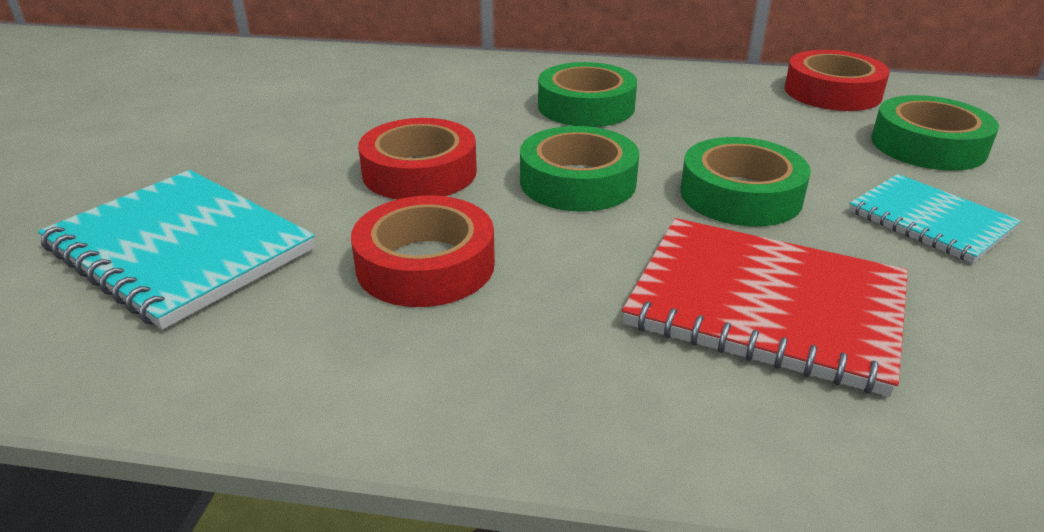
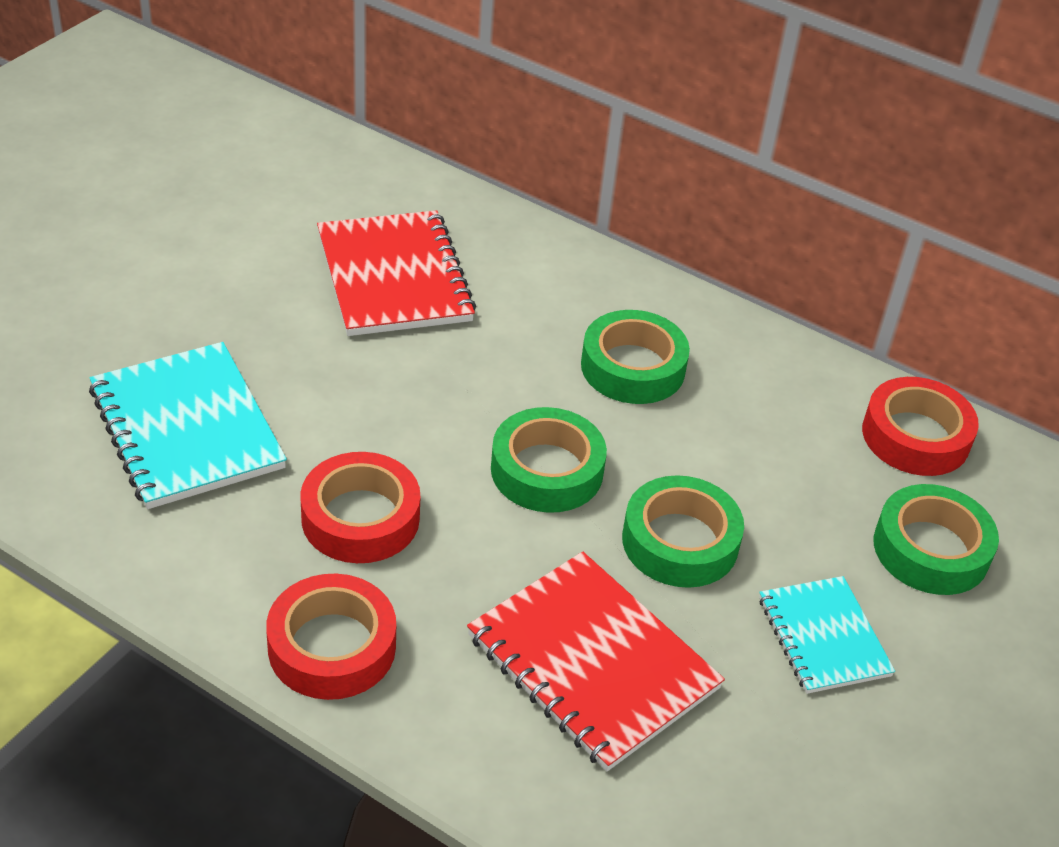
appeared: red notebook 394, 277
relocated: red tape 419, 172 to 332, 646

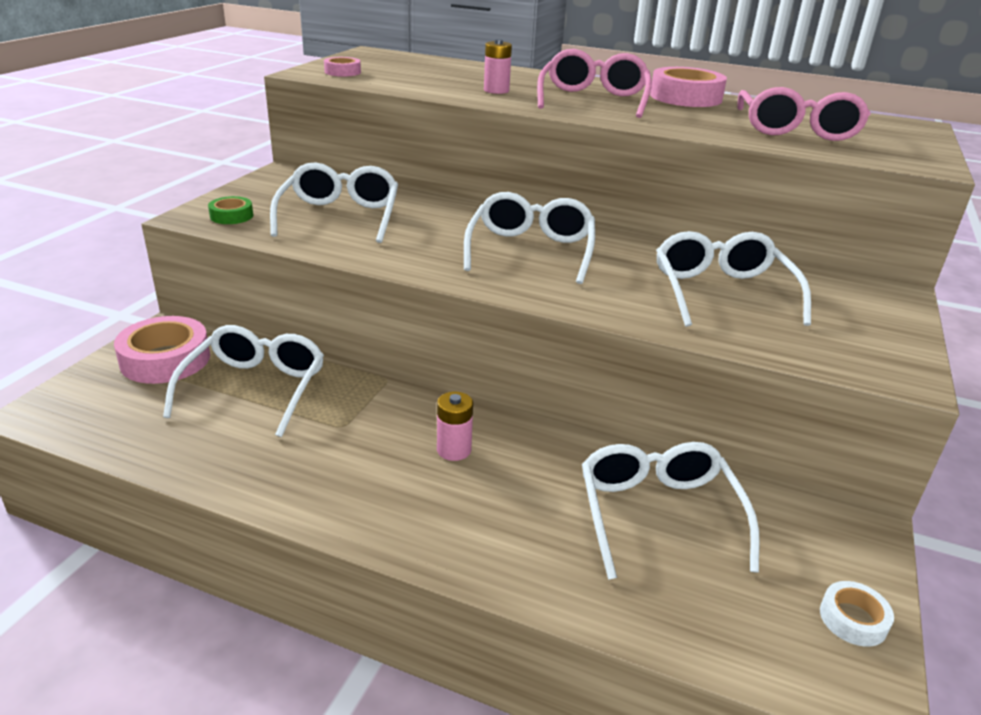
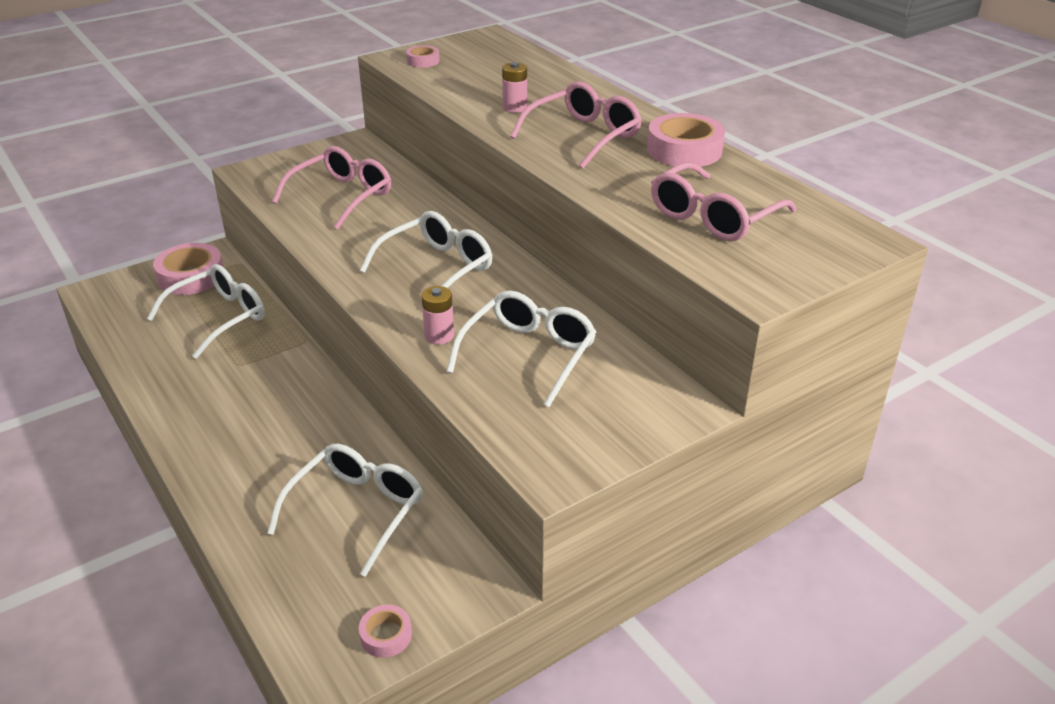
missing: green tape 231, 216
relocated: pink battery 454, 450 to 439, 336
colour: white glasses 339, 217 to pink glasses 341, 196; white tape 853, 619 to pink tape 386, 635

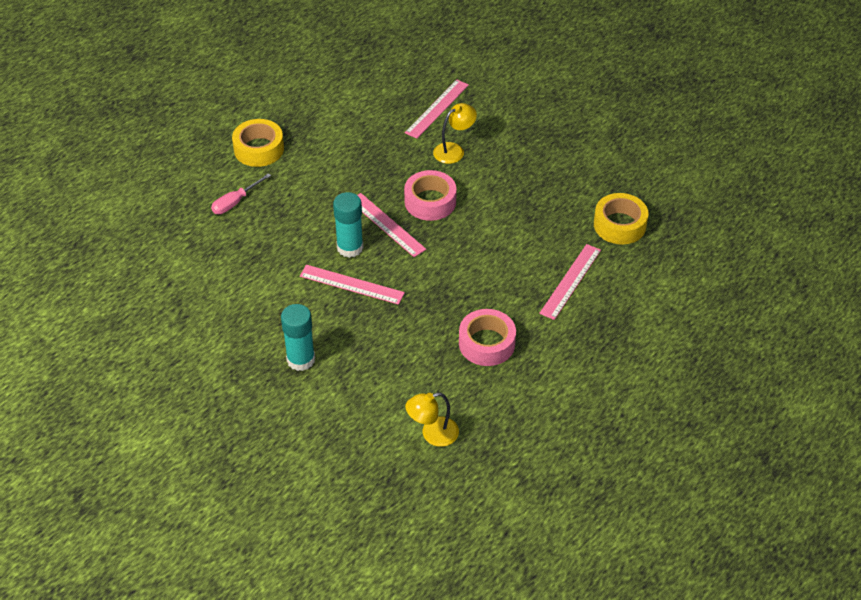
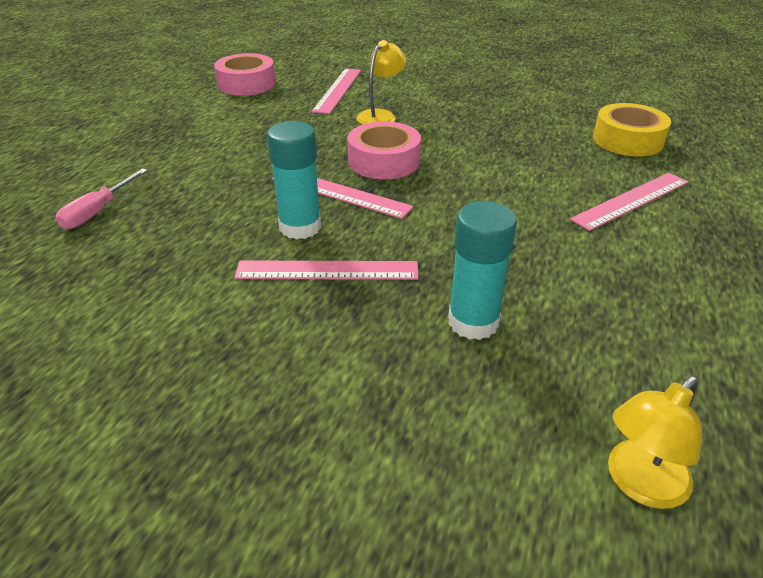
missing: yellow tape 259, 149
relocated: pink tape 487, 343 to 246, 84; turquoise glue stick 301, 359 to 473, 322
spun: pink ruler 570, 281 = 631, 200 45 degrees clockwise

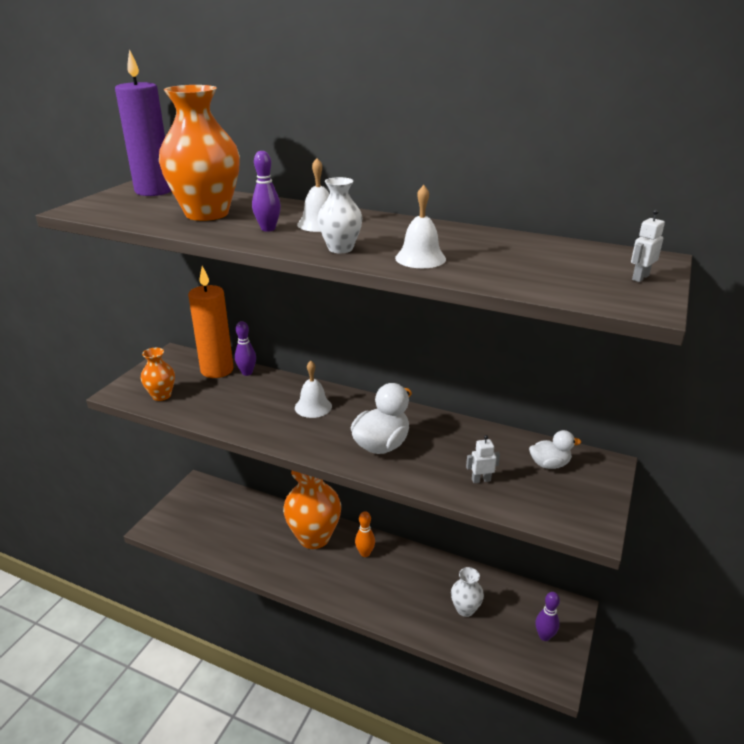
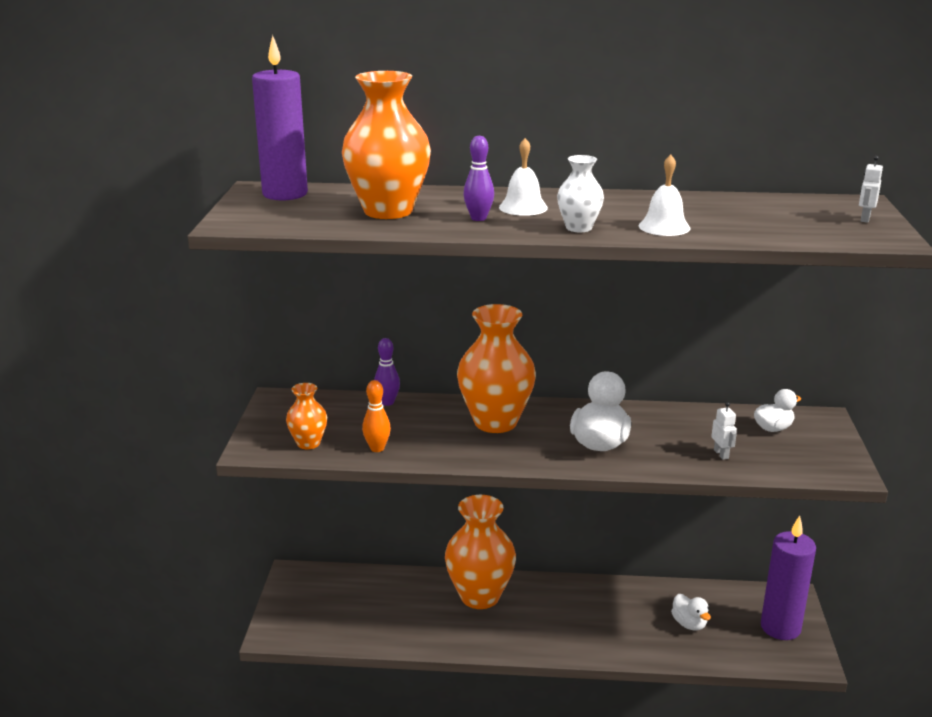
missing: orange candle 217, 370
relocated: orange bowling pin 365, 553 to 377, 448
exchanged: white bell 313, 406 to orange vase 495, 422; white vase 465, 609 to white duck 689, 624; purple bowling pin 544, 636 to purple candle 780, 627
spun: white robot 481, 480 = 721, 454 105 degrees clockwise

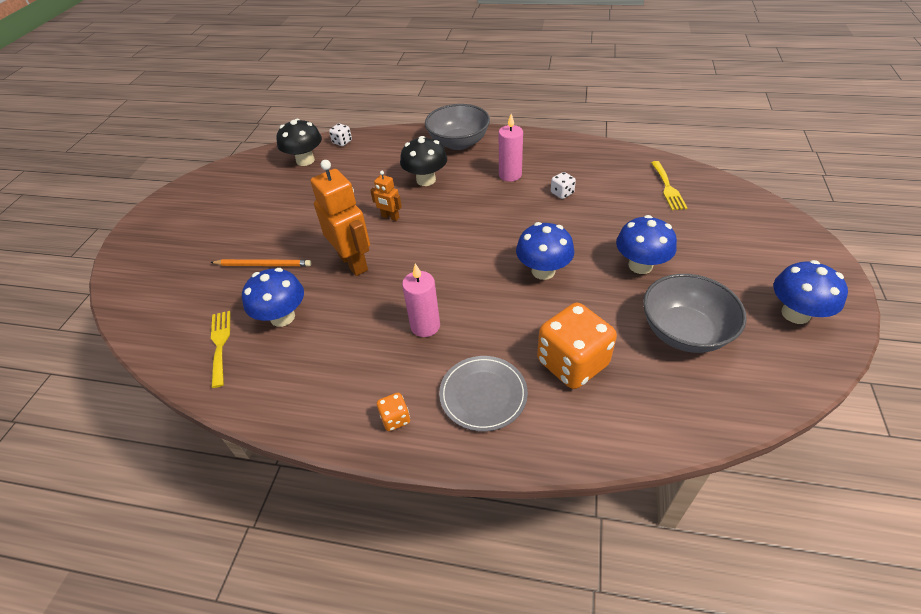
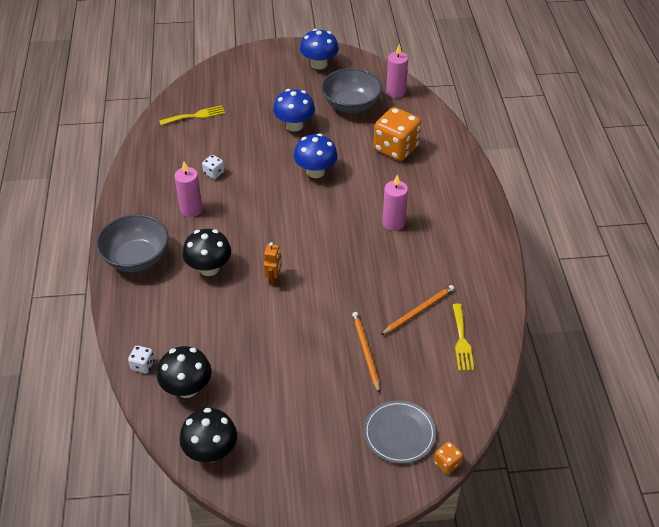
missing: orange robot 353, 263
appeared: black mushroom 211, 451; pink candle 395, 92
relocated: grey plate 483, 394 to 399, 433; orange dice 395, 419 to 447, 463
exchanged: blue mushroom 282, 317 to orange pencil 419, 311
spun: yellow fork 220, 344 = 461, 340 60 degrees counterclockwise

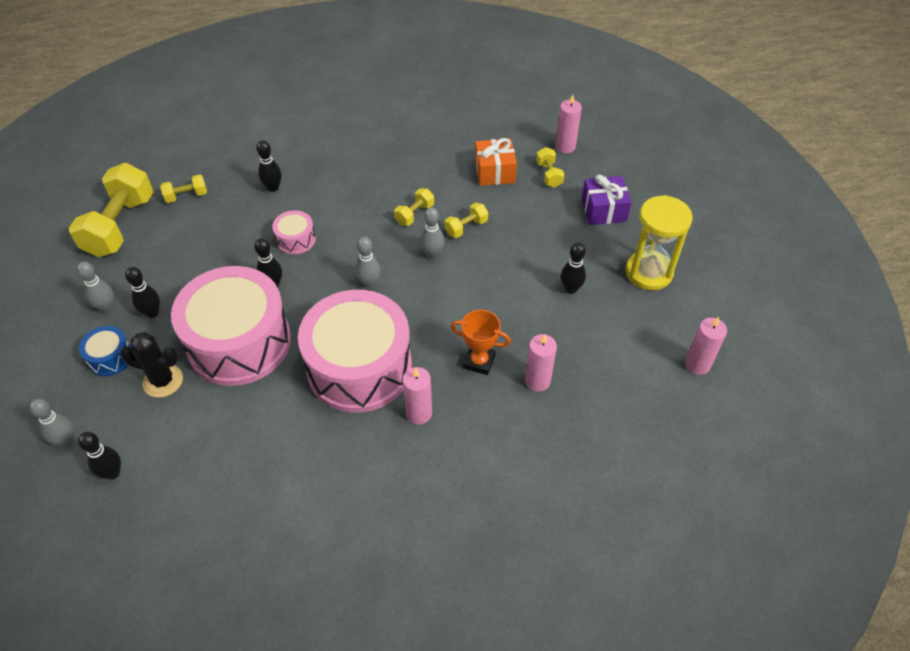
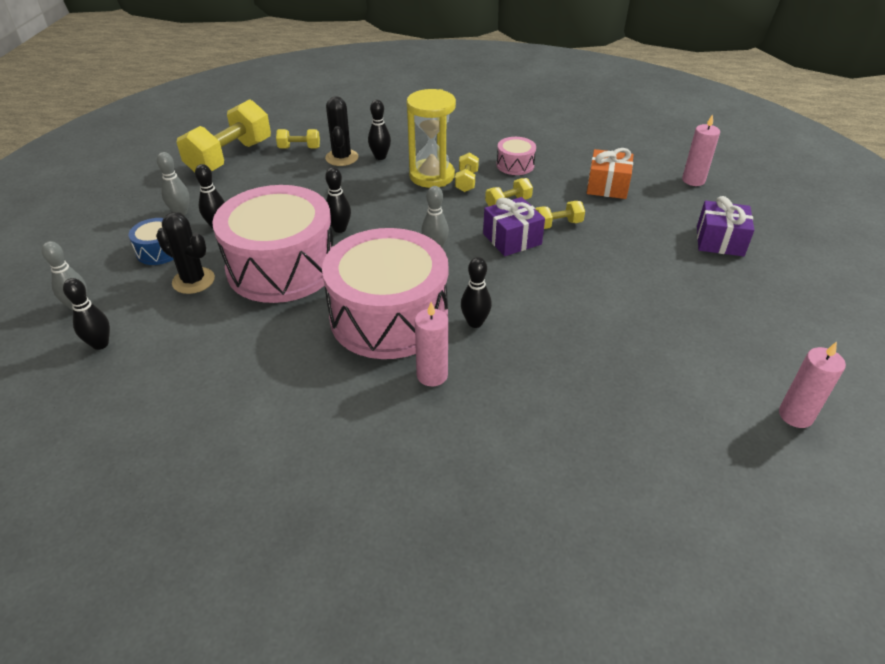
missing: orange trophy 479, 361; pink candle 537, 381
appeared: black cactus 342, 158
relocated: yellow hourglass 648, 272 to 432, 176; yellow dumbbell 548, 174 to 466, 181; black bowling pin 570, 289 to 475, 322; pink drum 296, 240 to 515, 165
exchanged: grey bowling pin 432, 254 to purple gift 512, 239

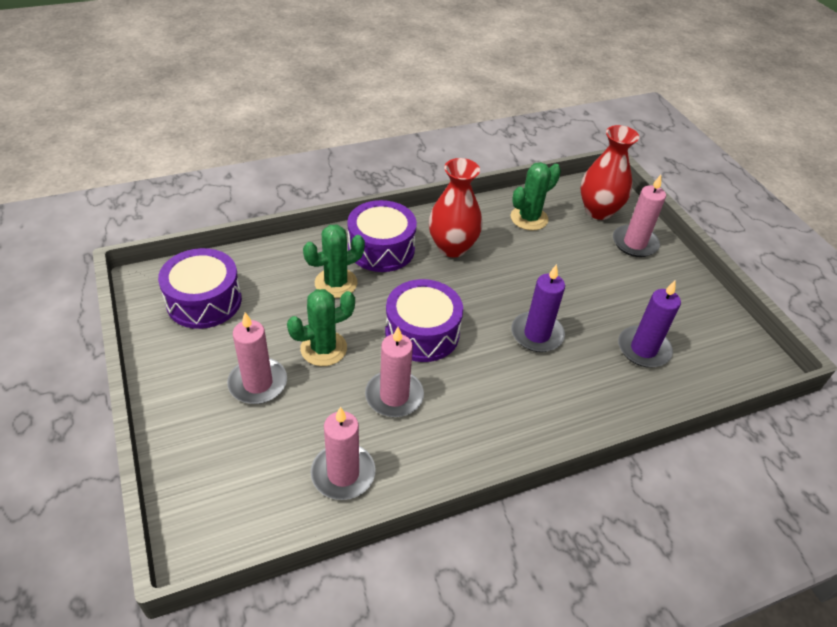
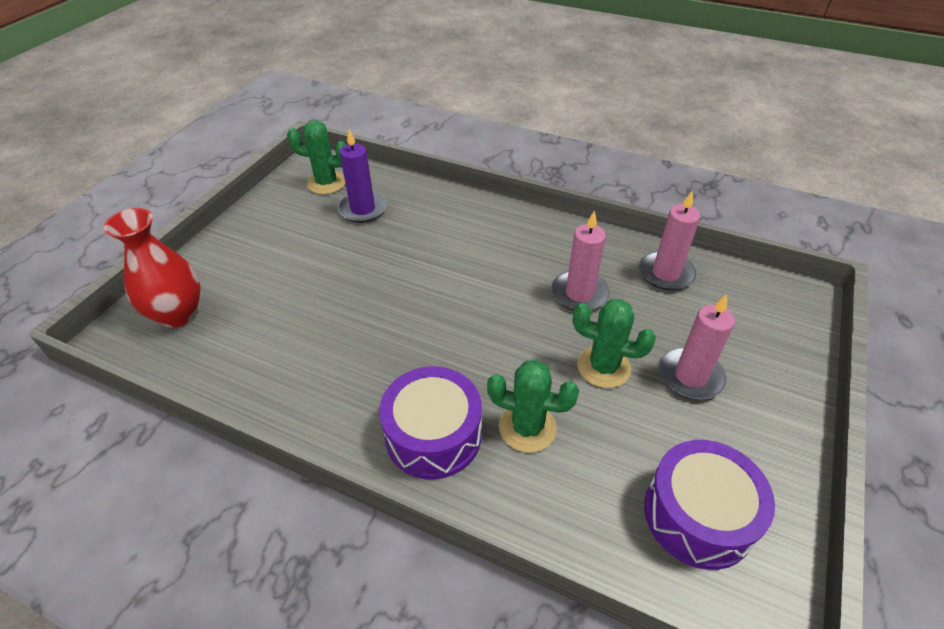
missing: purple drum 422, 333; red vase 452, 247; purple candle 537, 334; pink candle 634, 243
relocated: green cactus 529, 218 to 326, 183

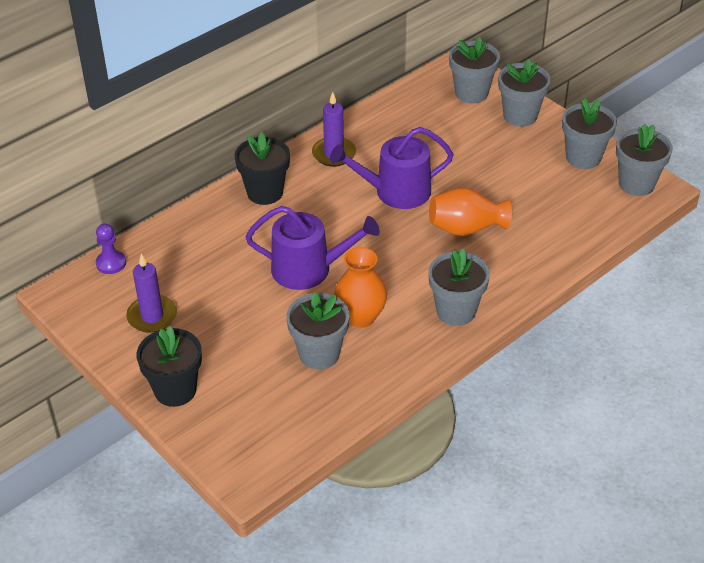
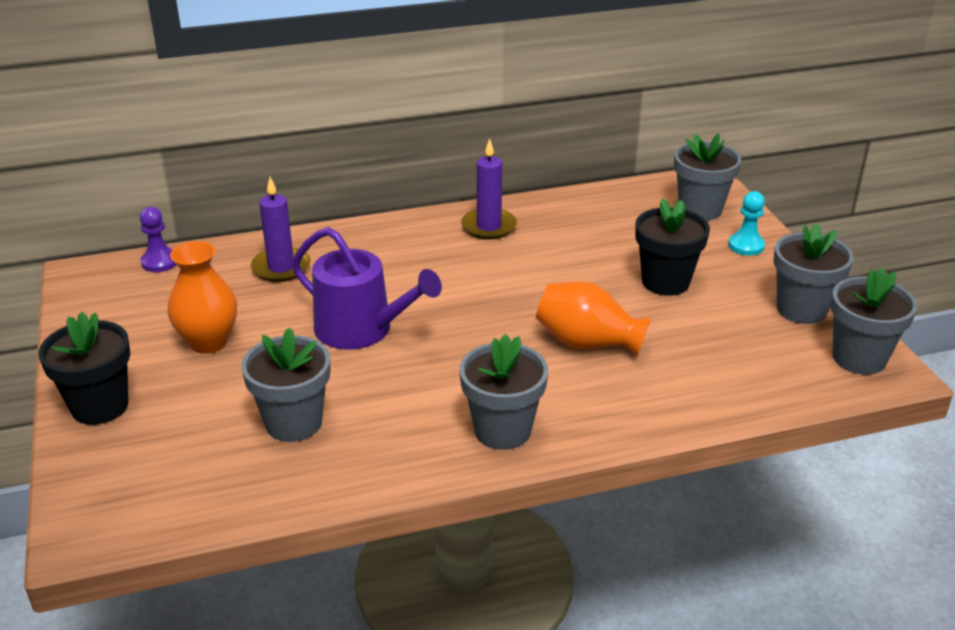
missing: purple watering can 395, 192
relocated: orange vase 360, 317 to 208, 342; purple candle 152, 316 to 281, 267; black flower pot 265, 192 to 665, 282
exchanged: grey flower pot 520, 116 to turquoise pawn 746, 246

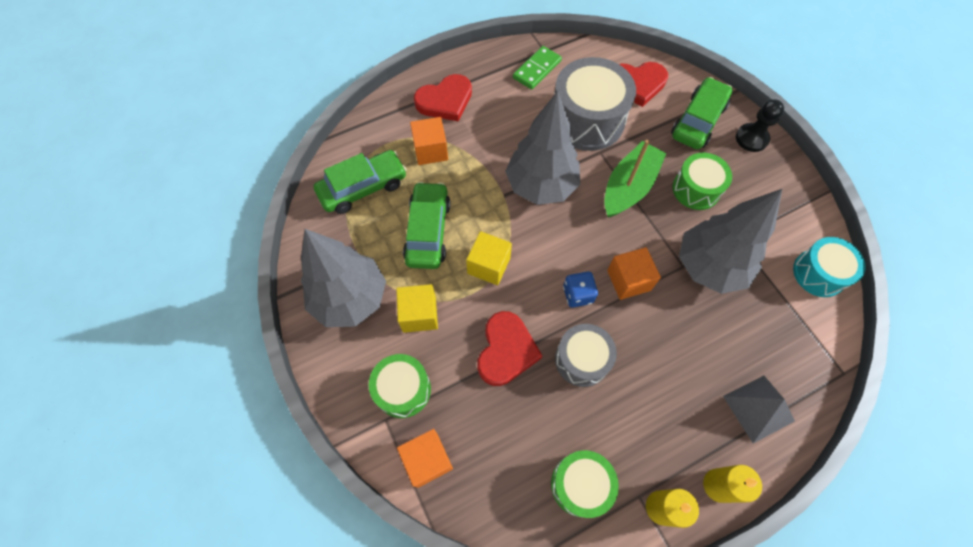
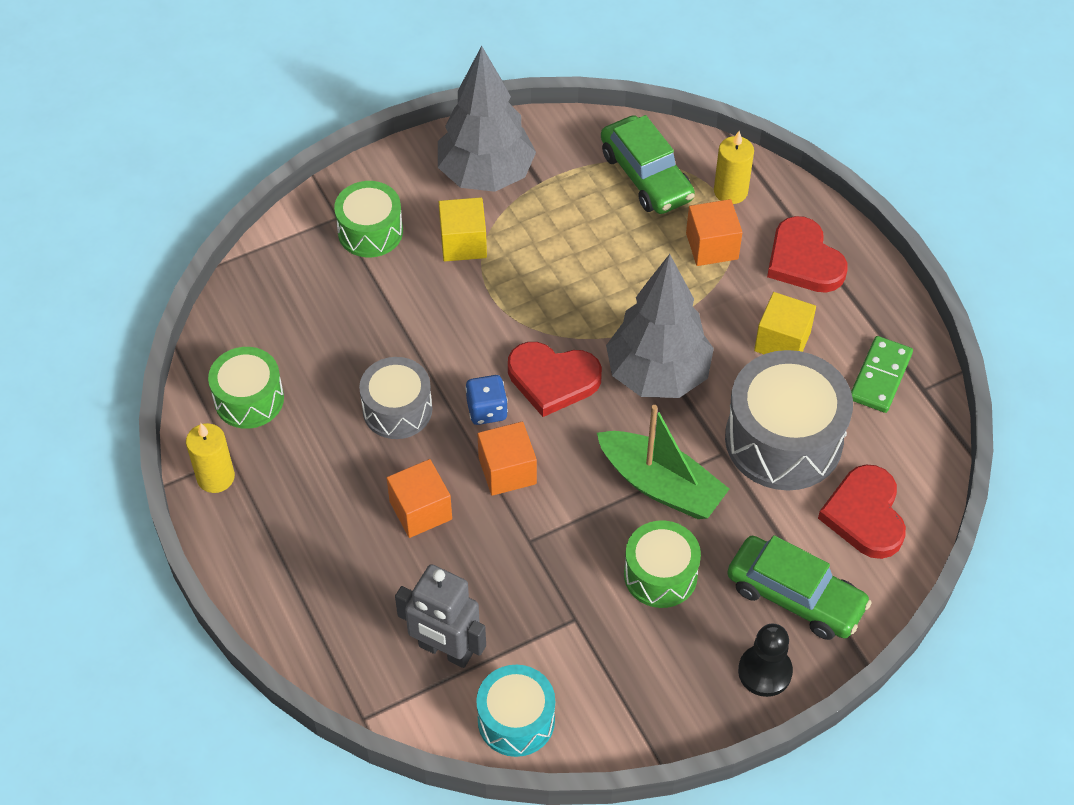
missing: green car 428, 231; grey tree 709, 266; grey pyramid 758, 408
appeared: grey robot 445, 650
relocated: orange cube 427, 460 to 420, 510; red heart 506, 350 to 552, 379; yellow candle 718, 485 to 730, 191; yellow cube 489, 265 to 782, 341
spun: green domino 537, 69 = 880, 377 75 degrees clockwise

